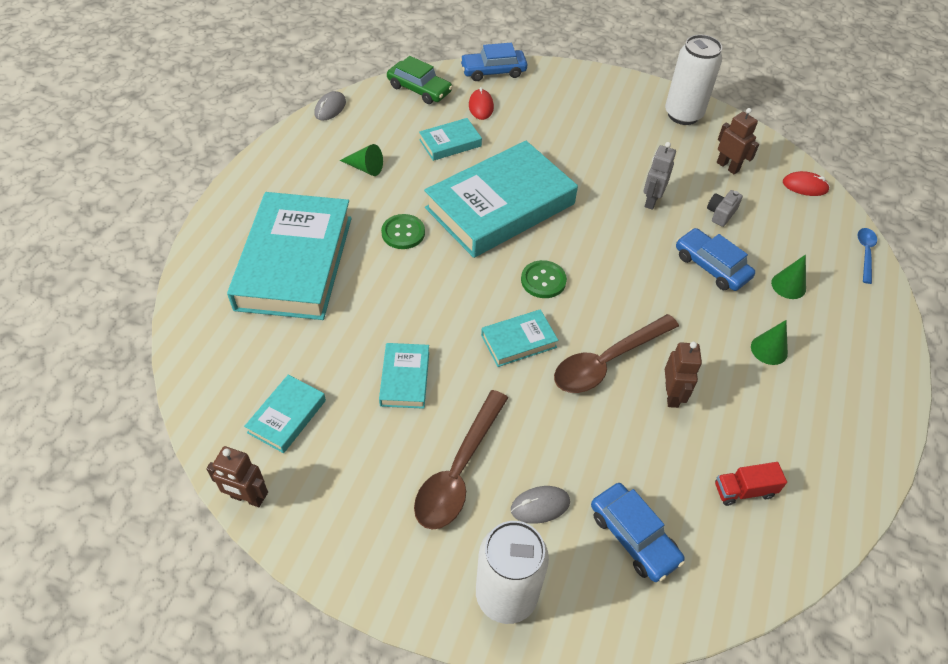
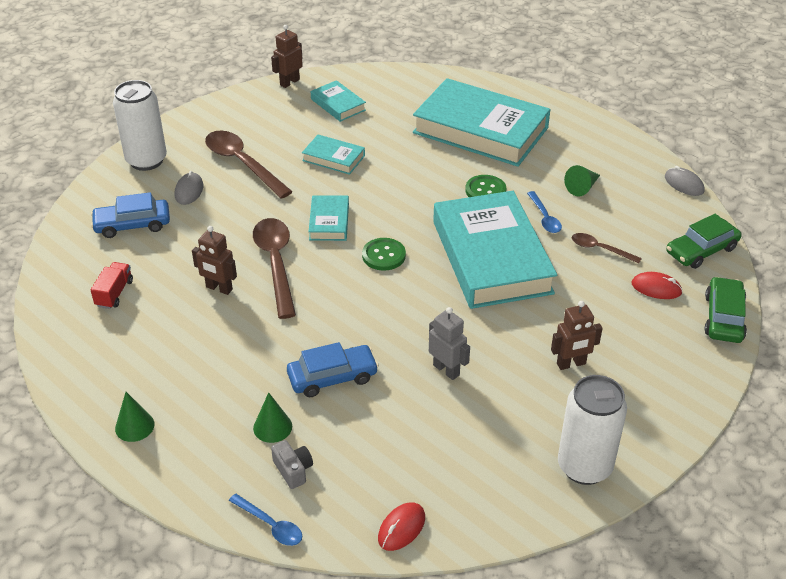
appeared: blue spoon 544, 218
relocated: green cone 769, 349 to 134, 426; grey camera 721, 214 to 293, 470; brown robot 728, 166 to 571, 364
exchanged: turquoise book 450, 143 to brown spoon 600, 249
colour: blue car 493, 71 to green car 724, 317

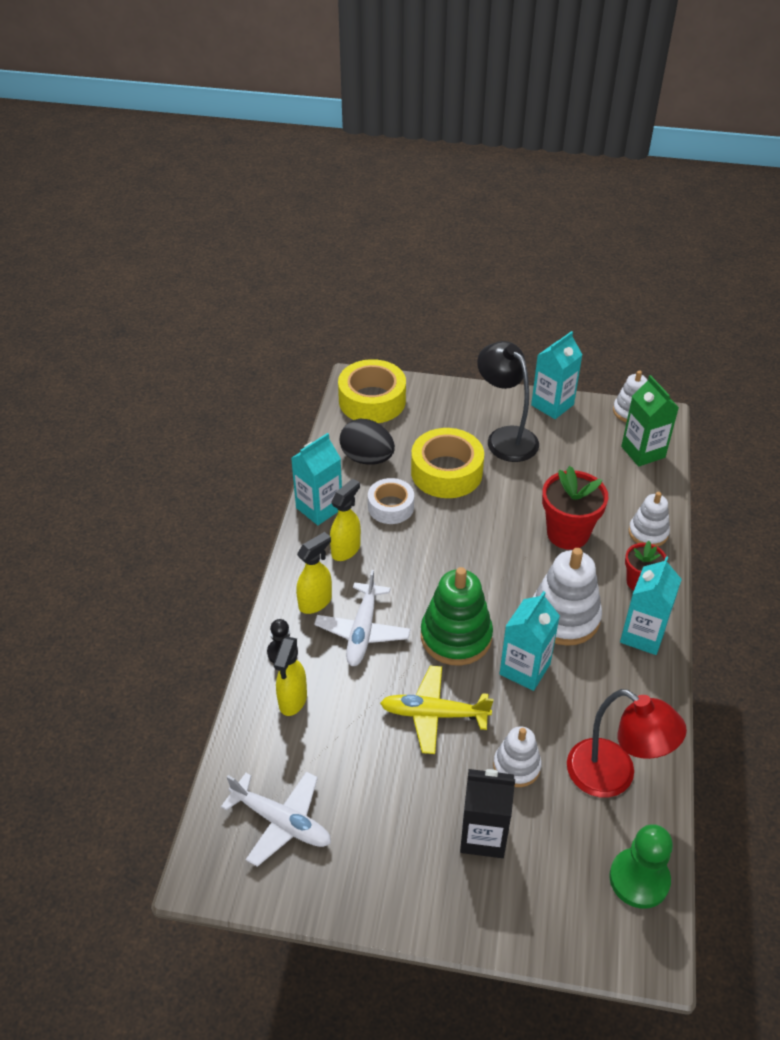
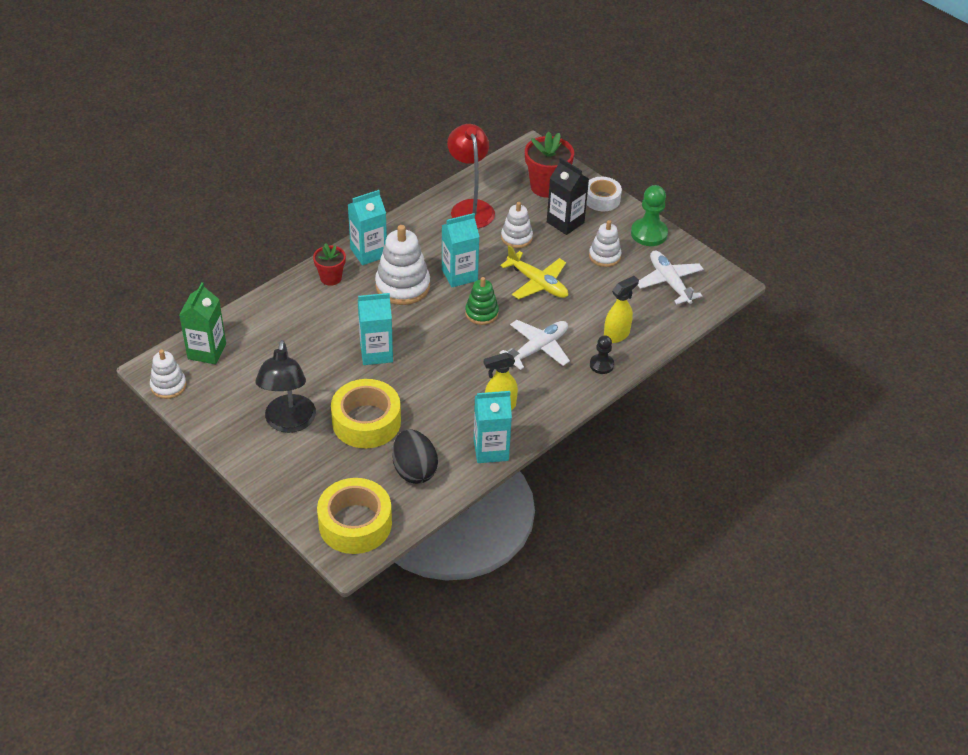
missing: yellow spray bottle 315, 602
relocated: turquoise carton 552, 405 to 376, 353; red flower pot 567, 533 to 546, 187; white tape 390, 507 to 602, 199; white stacking toy 648, 533 to 604, 256; green pawn 639, 879 to 649, 233
size: green stacking toy 456, 636 = 481, 313 x0.60

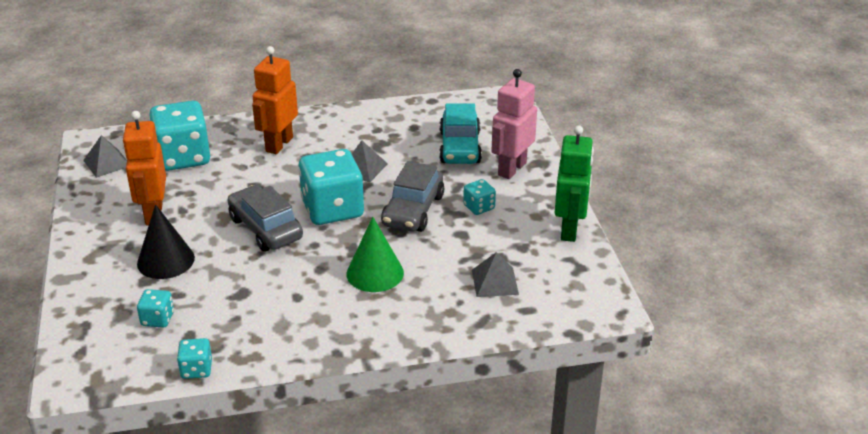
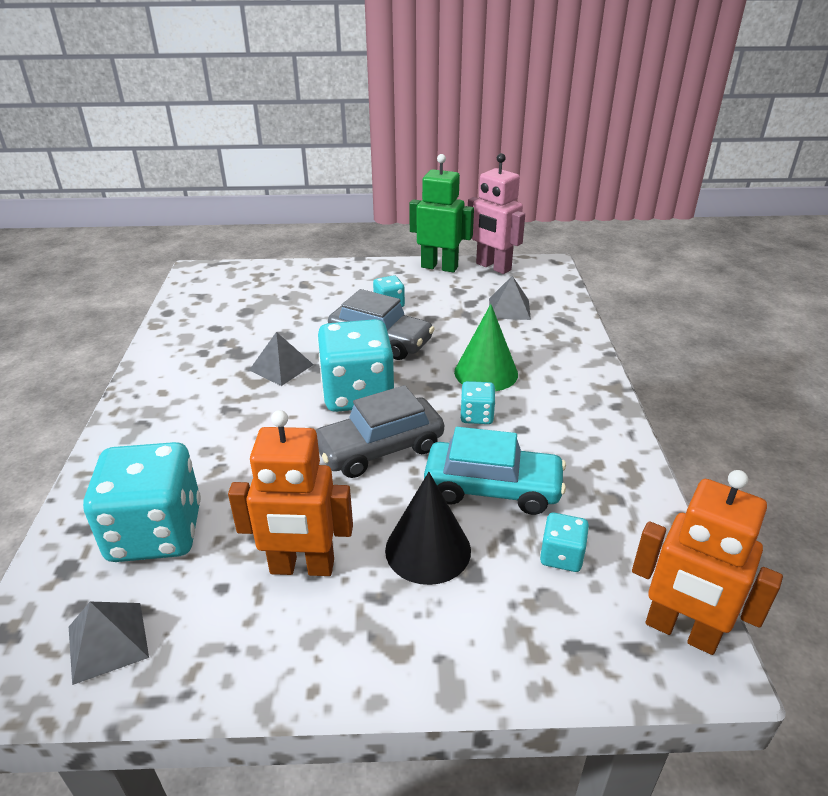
relocated: turquoise car 460, 147 to 492, 488; turquoise dice 196, 369 to 476, 416; pink robot 511, 169 to 493, 267; orange robot 279, 144 to 681, 631

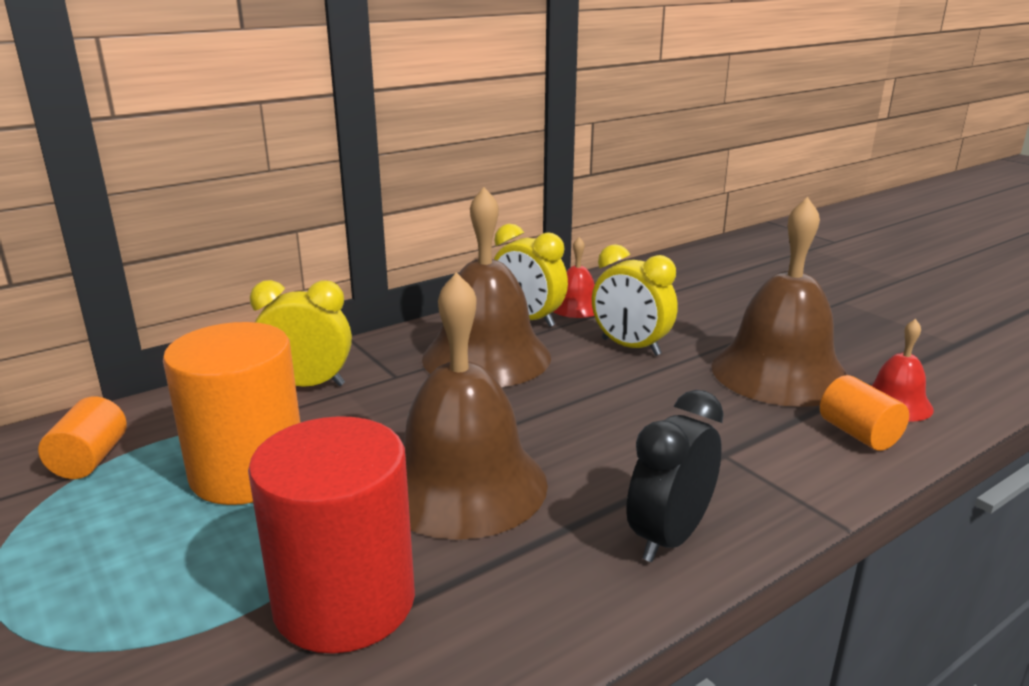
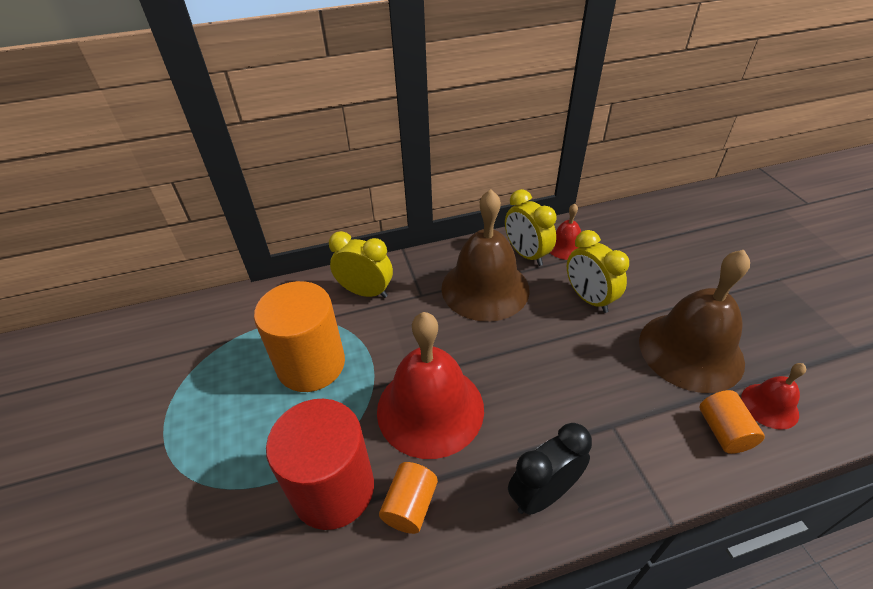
relocated: orange cylinder 90, 460 to 410, 505
colour: brown bell 463, 484 to red bell 430, 409

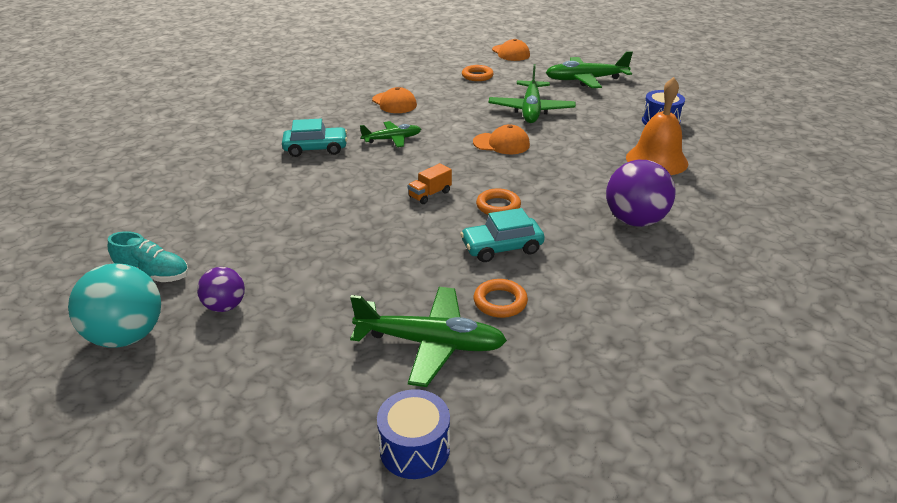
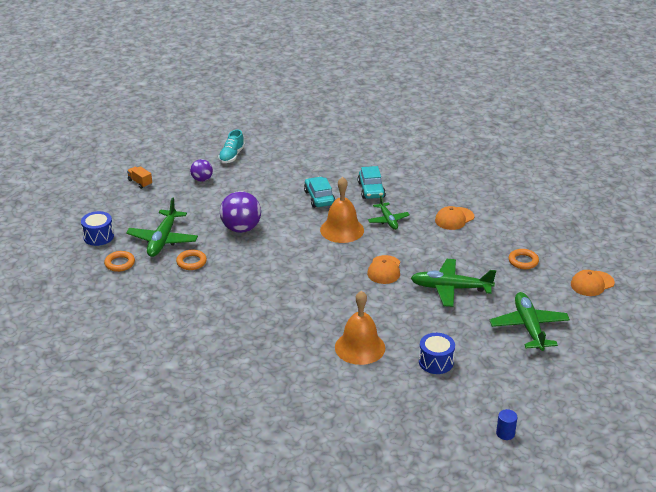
missing: turquoise ball 127, 336
appeared: orange bell 342, 230; blue cylinder 505, 433
relocated: orange ring 498, 206 to 120, 263; orange truck 430, 194 to 140, 182; purple ball 635, 221 to 241, 228; turquoise car 502, 247 to 319, 198

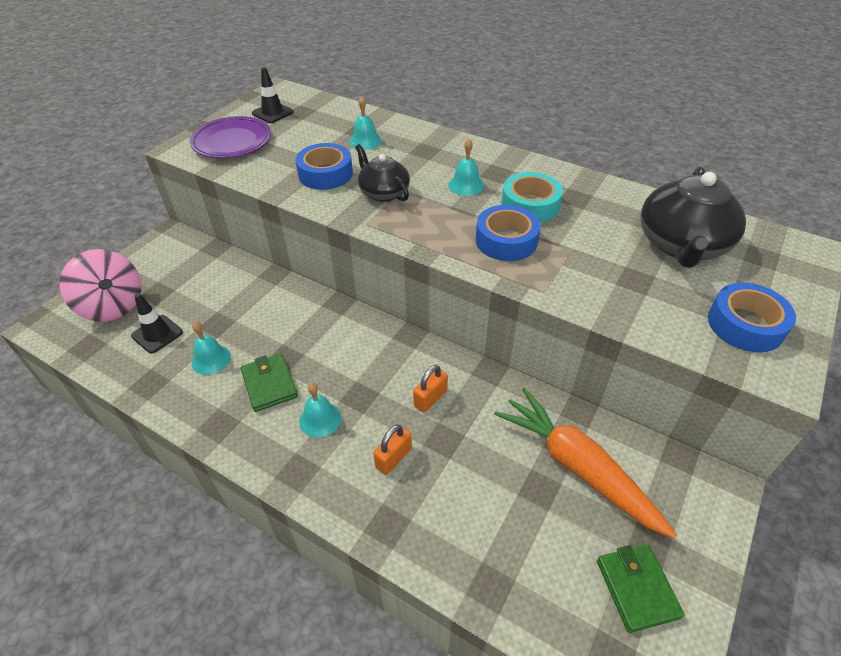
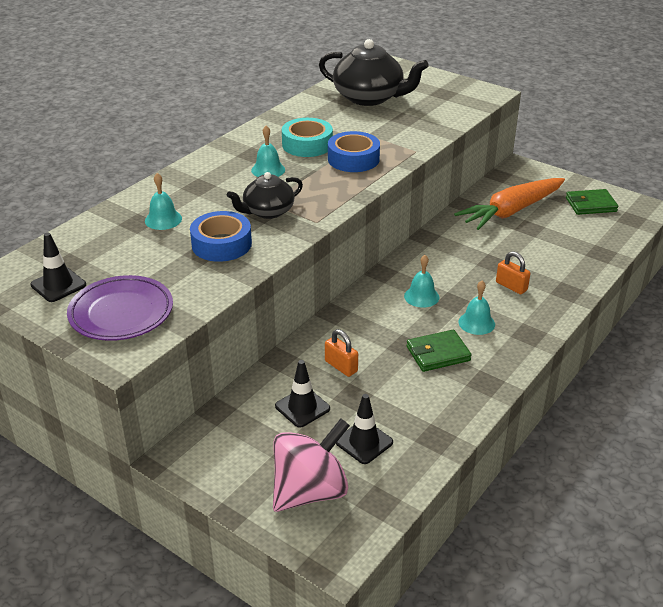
missing: blue tape 745, 325
appeared: black traffic cone 302, 407
relocated: orange padlock 430, 398 to 341, 366; turquoise bell 211, 359 to 421, 296

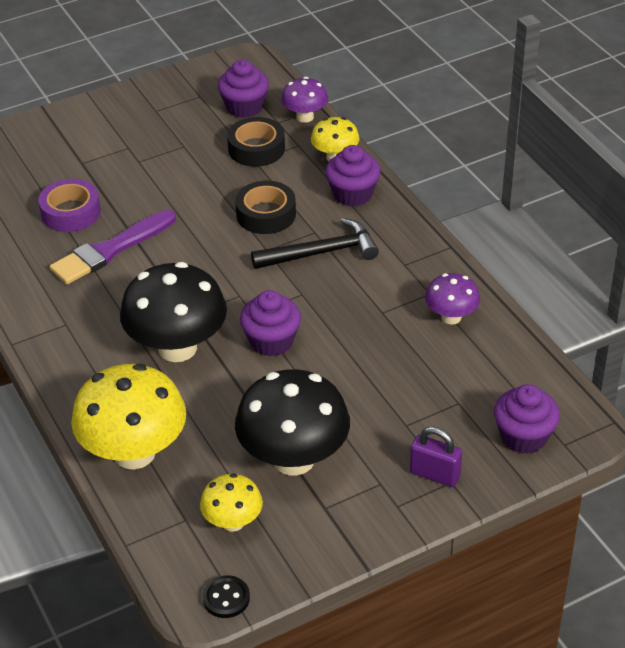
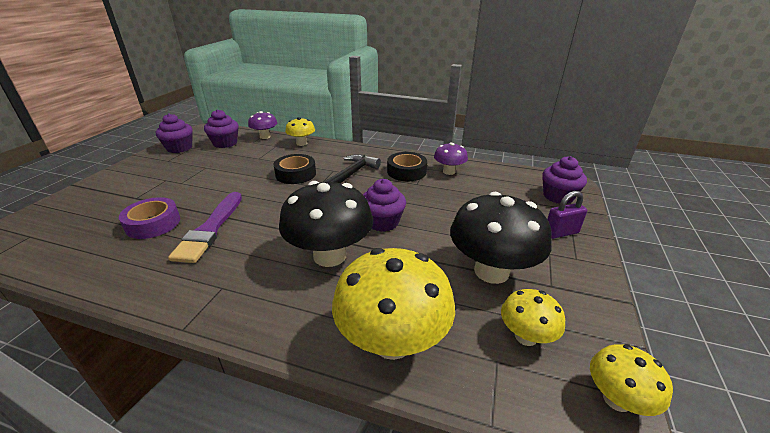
relocated: purple cupcake 352, 194 to 179, 148; black tape 256, 149 to 406, 171
exchanged: black button 226, 598 to yellow mushroom 616, 399

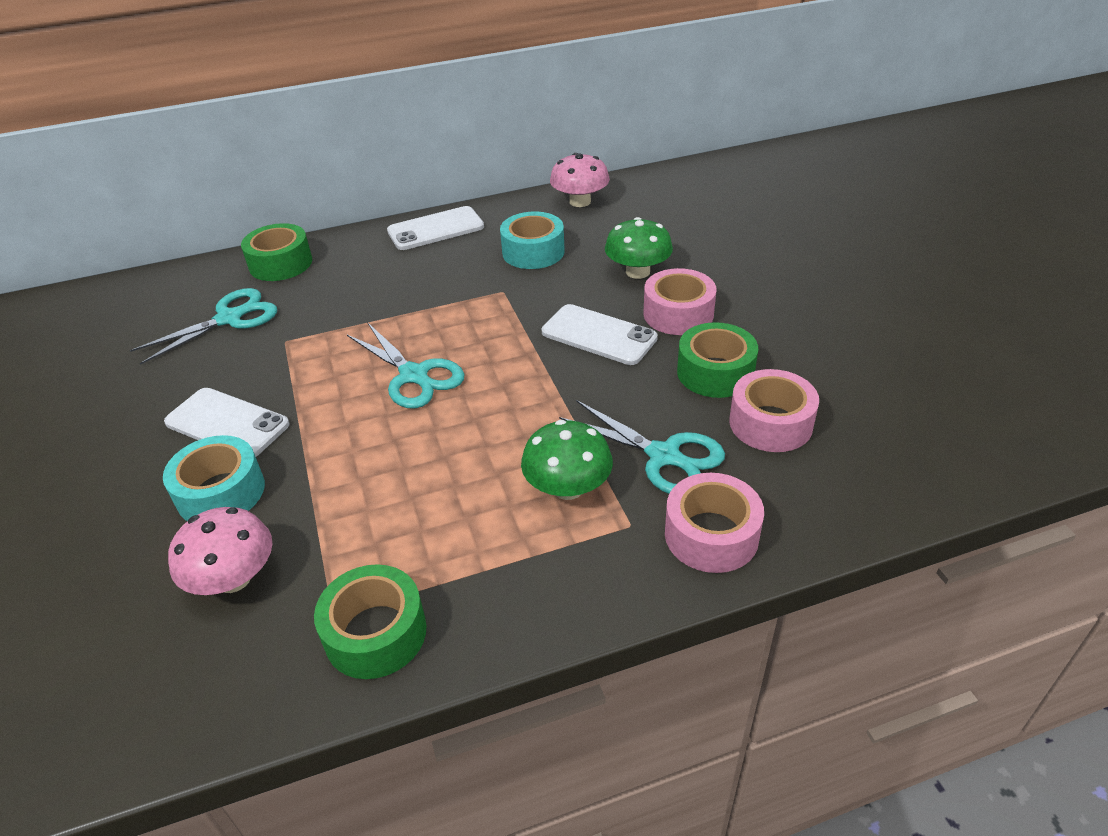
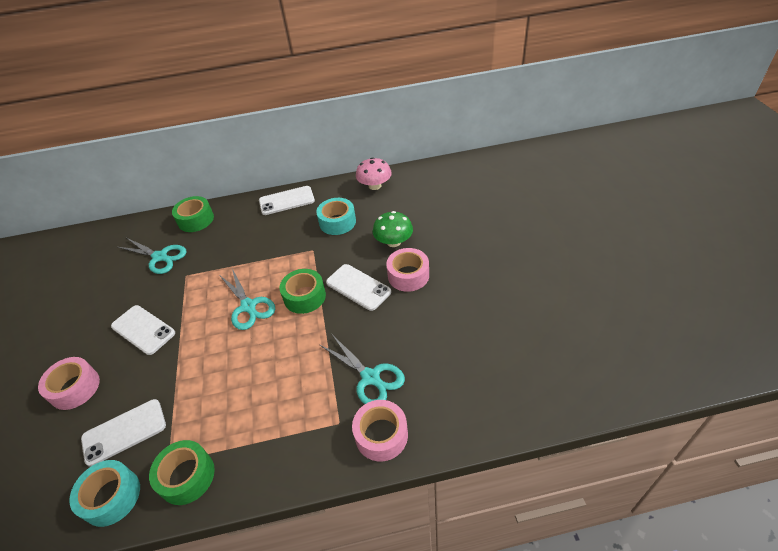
missing: green mushroom 568, 487
relocated: pink tape 770, 423 to 75, 388; turquoise tape 221, 492 to 111, 497; green tape 715, 372 to 304, 297
exchanged: pink mushroom 233, 578 to white phone 124, 432
spun: turquoise scissors 229, 319 = 160, 257 60 degrees clockwise

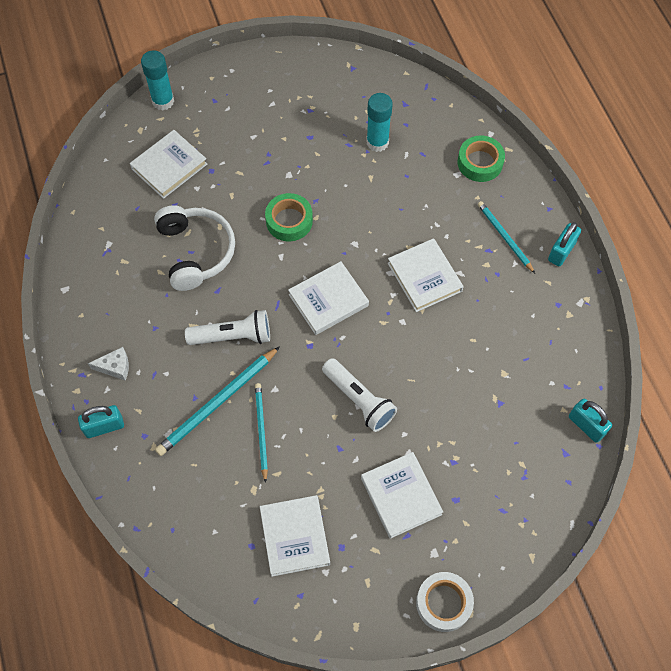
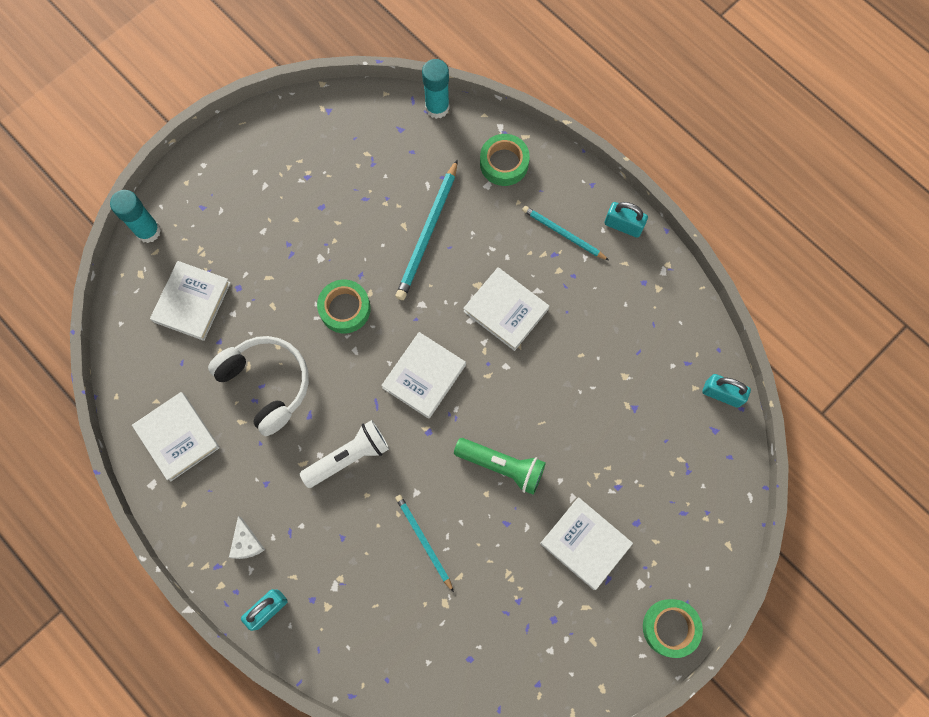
relocated: white book 295, 536 to 178, 437; turquoise pencil 217, 403 to 427, 233; turquoise glue stick 377, 142 to 437, 107
colour: white flashlight 359, 400 to green flashlight 501, 466; white tape 443, 603 to green tape 670, 627
spun: white cheese 115, 367 = 246, 543 105 degrees clockwise; turquoise padlock 561, 251 = 623, 225 75 degrees counterclockwise

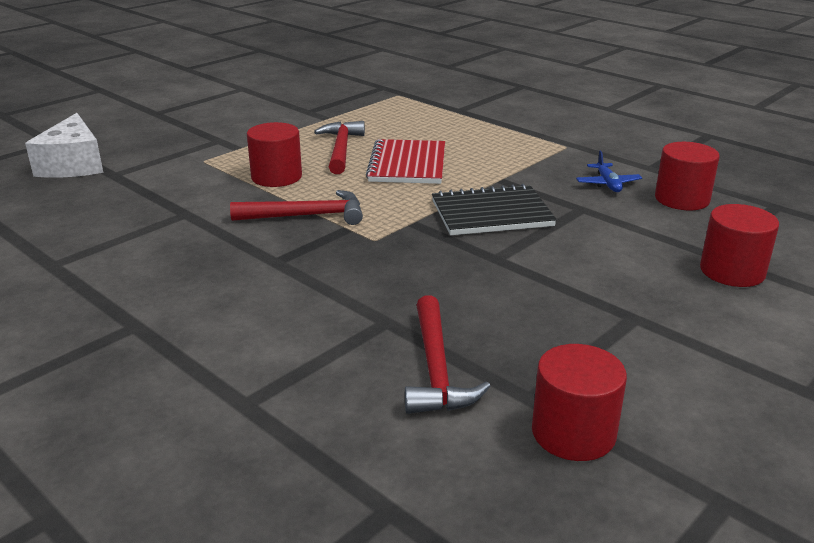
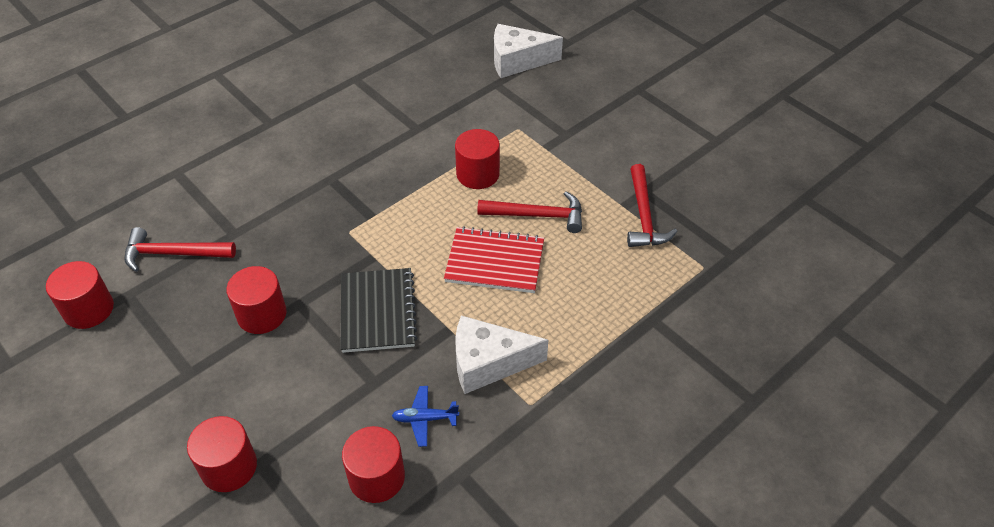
appeared: red cylinder 262, 314; white cheese 488, 363
relocated: red hammer 306, 216 to 644, 216

